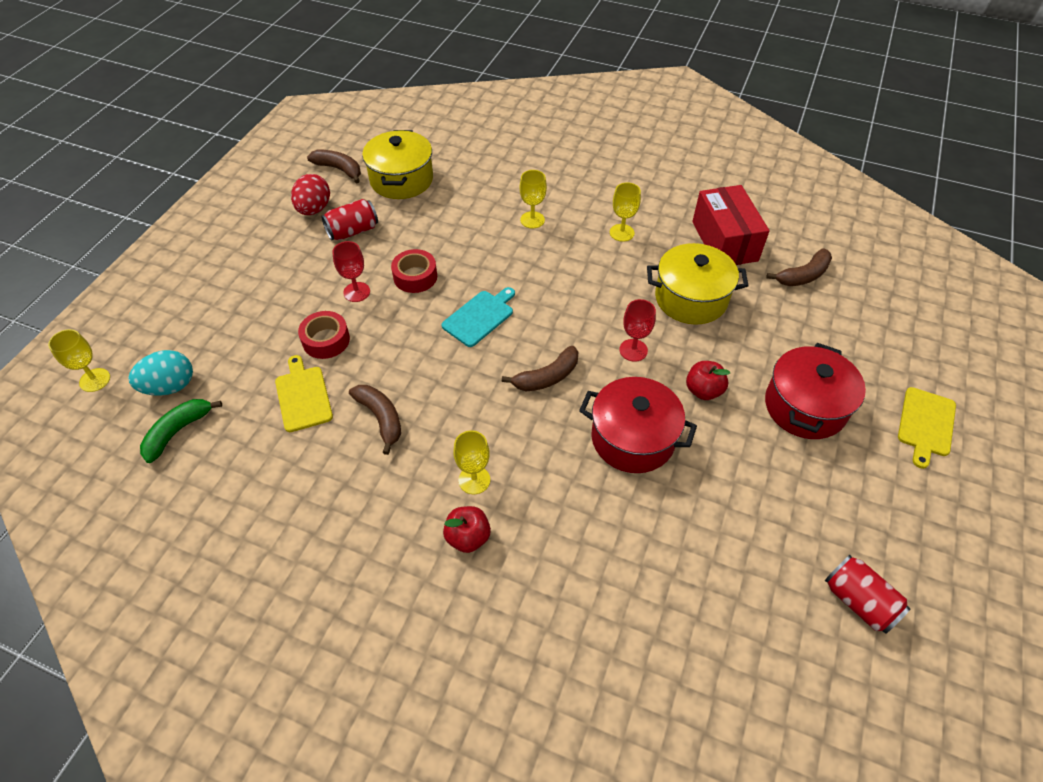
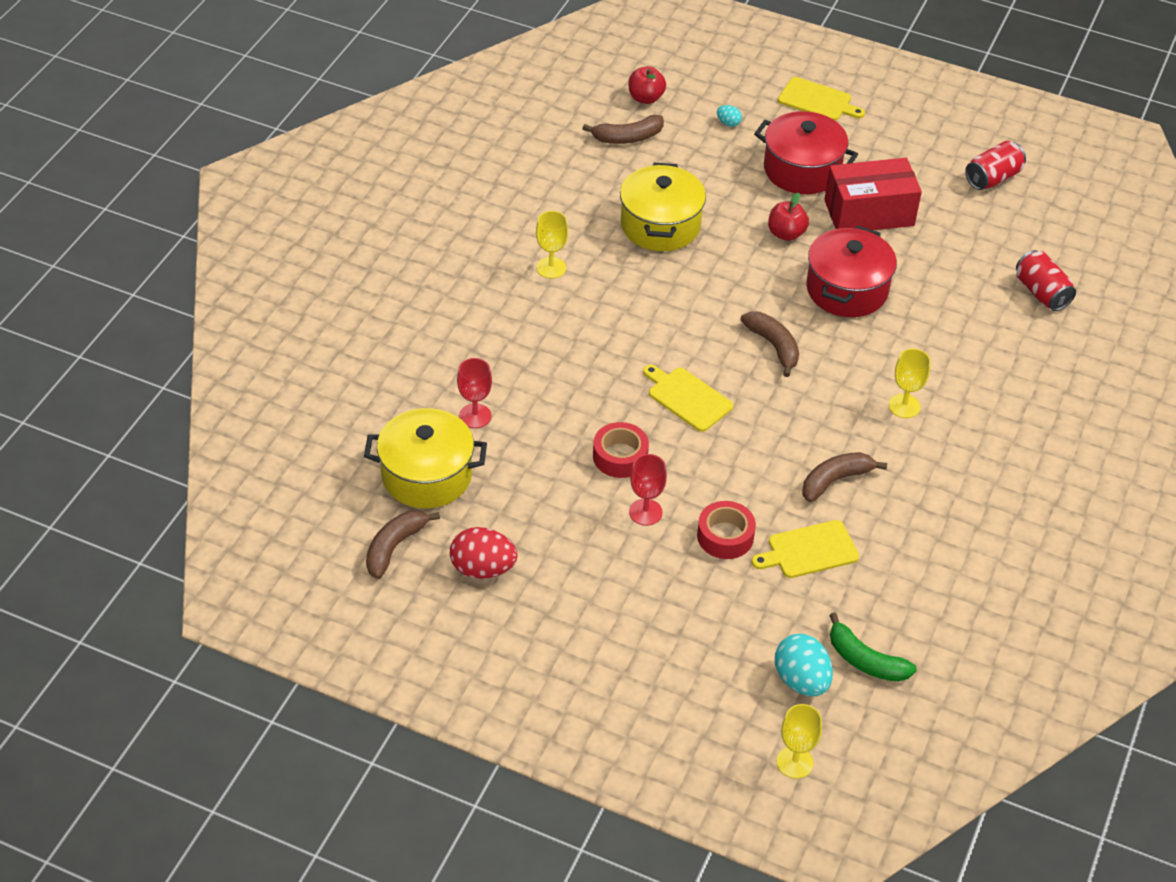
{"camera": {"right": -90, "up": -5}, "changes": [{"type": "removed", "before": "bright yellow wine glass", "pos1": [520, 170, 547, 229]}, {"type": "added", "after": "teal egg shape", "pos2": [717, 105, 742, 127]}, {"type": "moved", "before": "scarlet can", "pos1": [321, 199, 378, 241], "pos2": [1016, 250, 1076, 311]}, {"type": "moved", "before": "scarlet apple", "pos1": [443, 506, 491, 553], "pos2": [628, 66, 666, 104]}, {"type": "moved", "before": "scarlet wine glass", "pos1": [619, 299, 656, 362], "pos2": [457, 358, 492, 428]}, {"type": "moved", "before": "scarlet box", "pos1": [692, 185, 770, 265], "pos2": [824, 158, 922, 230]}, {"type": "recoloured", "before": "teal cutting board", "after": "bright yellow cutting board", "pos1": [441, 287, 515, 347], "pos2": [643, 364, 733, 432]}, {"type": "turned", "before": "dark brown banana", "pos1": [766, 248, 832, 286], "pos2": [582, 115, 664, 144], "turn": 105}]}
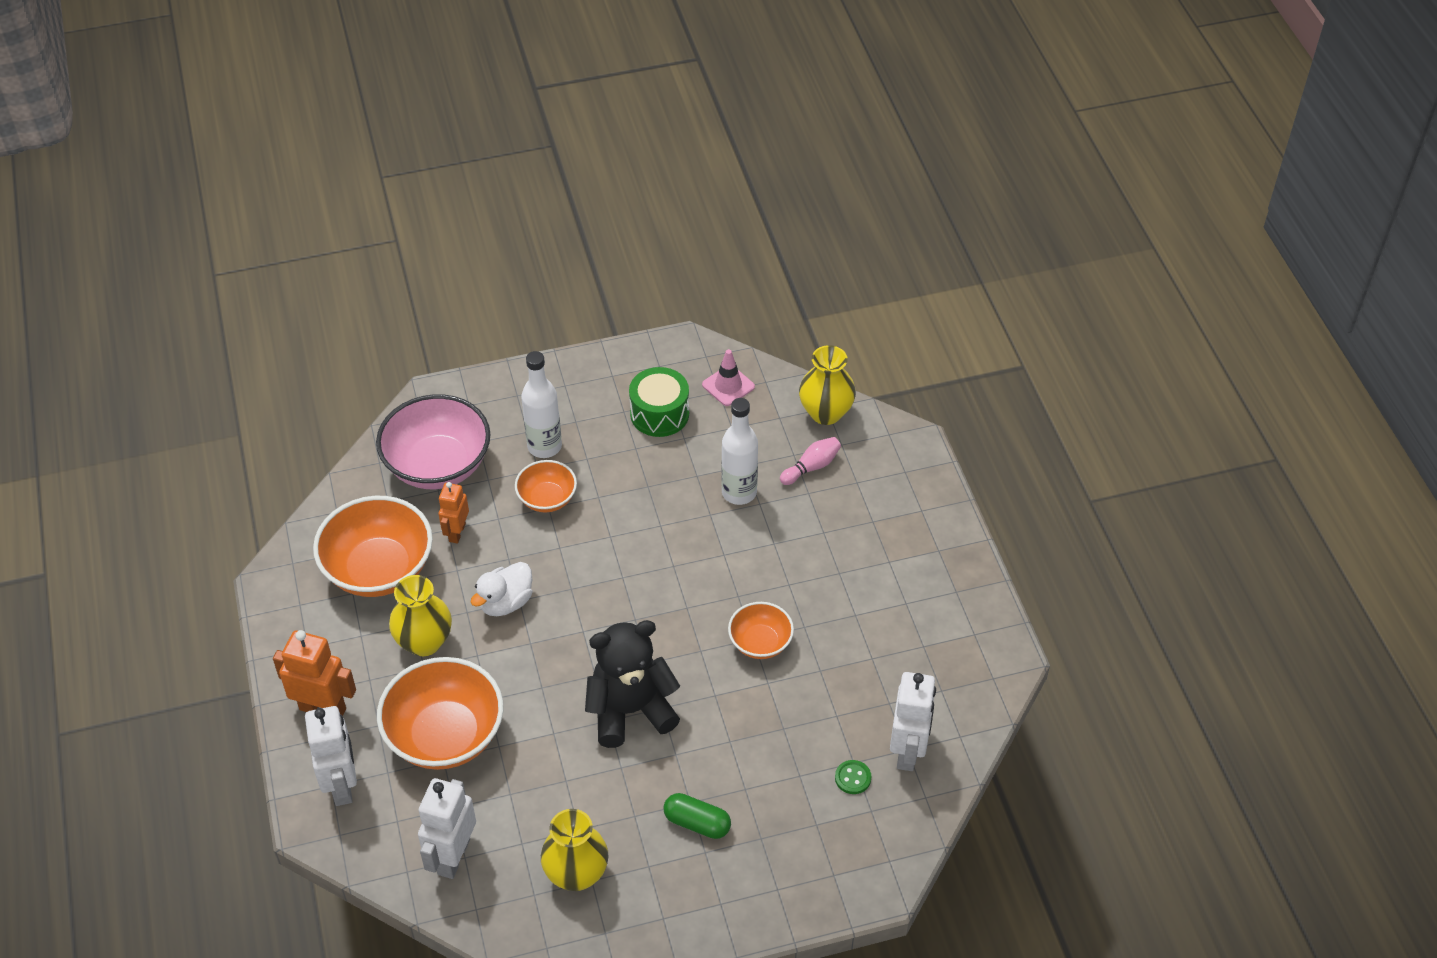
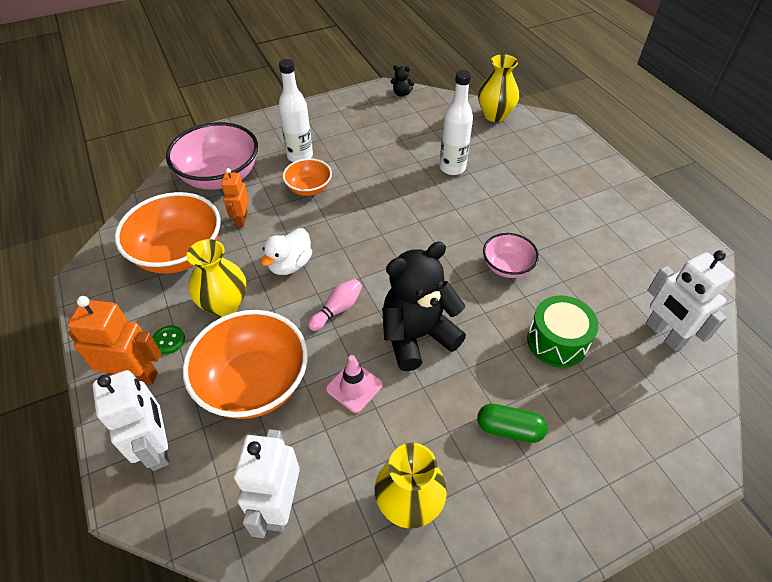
{"camera": {"right": -10, "up": 0}, "changes": [{"type": "added", "after": "ebony teddy", "pos2": [391, 65, 414, 97]}, {"type": "moved", "before": "leaf-green snare drum", "pos1": [629, 367, 689, 437], "pos2": [527, 295, 599, 368]}, {"type": "moved", "before": "pink road cone", "pos1": [702, 349, 755, 406], "pos2": [326, 355, 383, 413]}, {"type": "moved", "before": "pink bowling pin", "pos1": [780, 437, 841, 485], "pos2": [308, 279, 362, 331]}, {"type": "moved", "before": "leaf-green sewing button", "pos1": [835, 760, 871, 794], "pos2": [152, 326, 185, 354]}, {"type": "recoloured", "before": "orange bowl", "after": "pink bowl", "pos1": [728, 602, 794, 659], "pos2": [483, 233, 539, 278]}, {"type": "turned", "before": "pure white toy robot", "pos1": [890, 672, 936, 771], "pos2": [646, 250, 734, 351], "turn": 150}]}
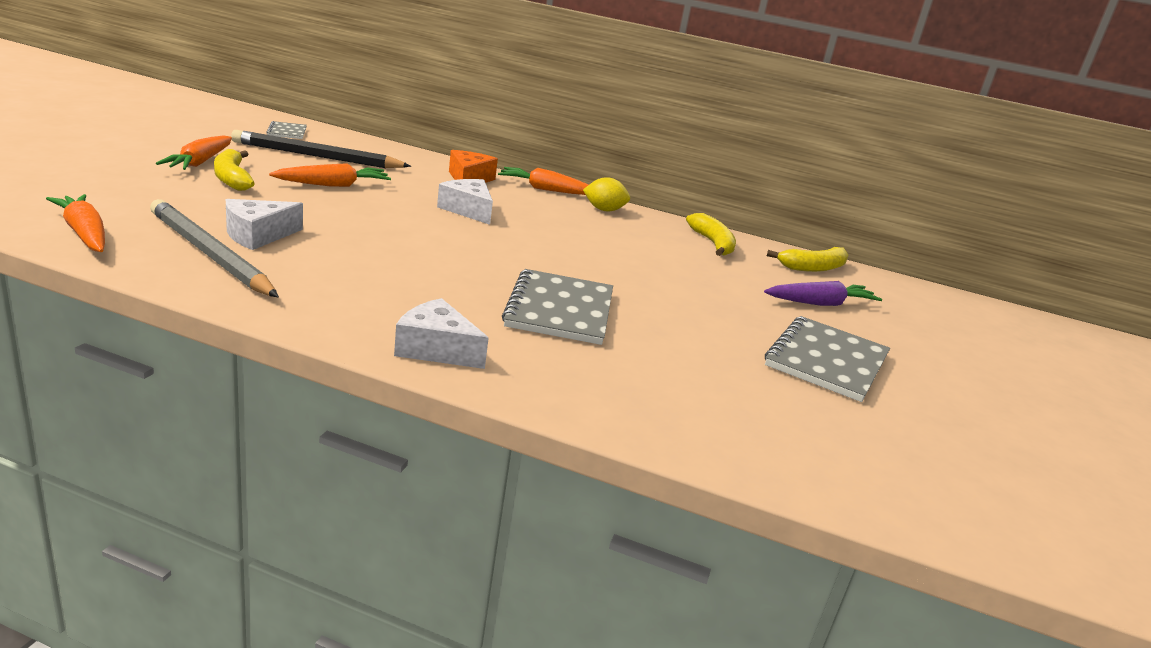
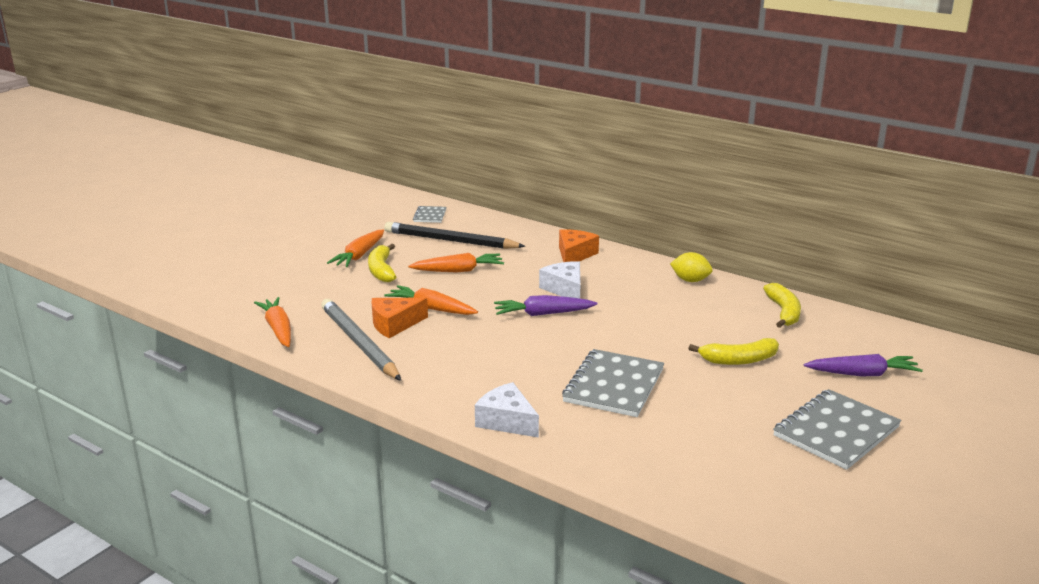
{"camera": {"right": 20, "up": 0}, "changes": [{"type": "added", "after": "purple root vegetable", "pos2": [494, 295, 597, 316]}, {"type": "moved", "before": "orange root vegetable", "pos1": [498, 167, 589, 195], "pos2": [384, 285, 478, 315]}, {"type": "moved", "before": "bright yellow banana", "pos1": [767, 247, 848, 272], "pos2": [688, 338, 779, 365]}, {"type": "recoloured", "before": "pure white cheese wedge", "after": "orange cheese wedge", "pos1": [226, 199, 303, 250], "pos2": [372, 297, 428, 338]}]}
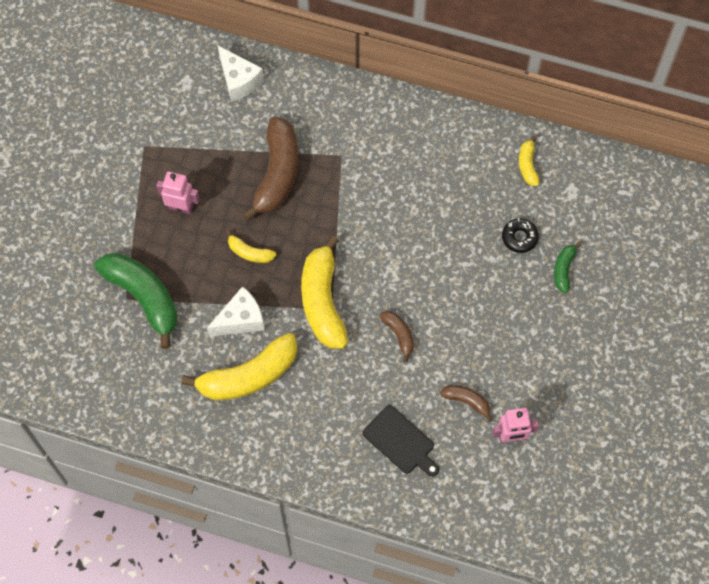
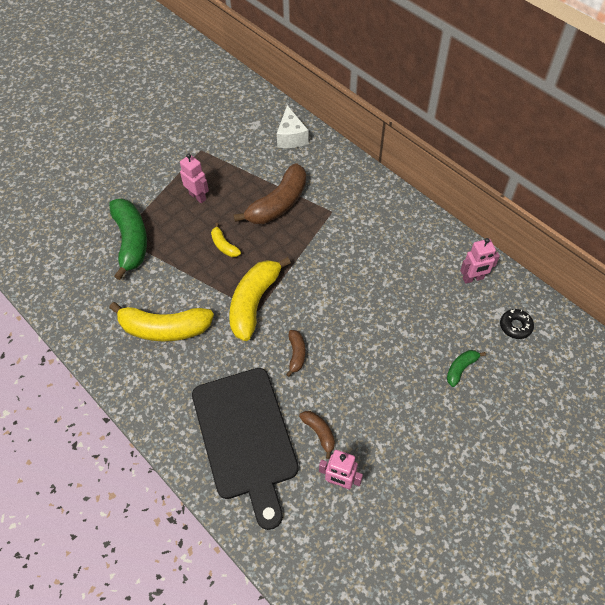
{"camera": {"right": 30, "up": -10}, "changes": [{"type": "removed", "before": "pure white cheese wedge", "pos1": [207, 286, 264, 337]}, {"type": "moved", "before": "ebony glazed donut", "pos1": [502, 218, 539, 253], "pos2": [500, 309, 534, 339]}, {"type": "replaced", "before": "bright yellow banana", "after": "pink toy robot", "pos1": [519, 136, 540, 186], "pos2": [460, 238, 500, 284]}, {"type": "resized", "before": "ebony cutting board", "pos1": [363, 405, 439, 477], "pos2": [192, 368, 299, 530], "scale": 2.07}]}
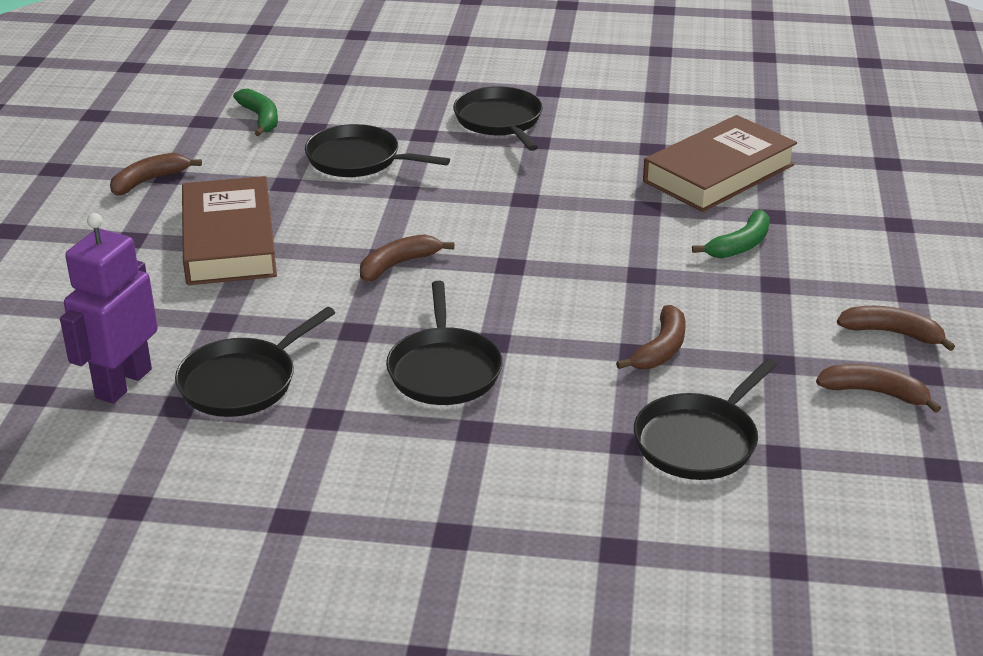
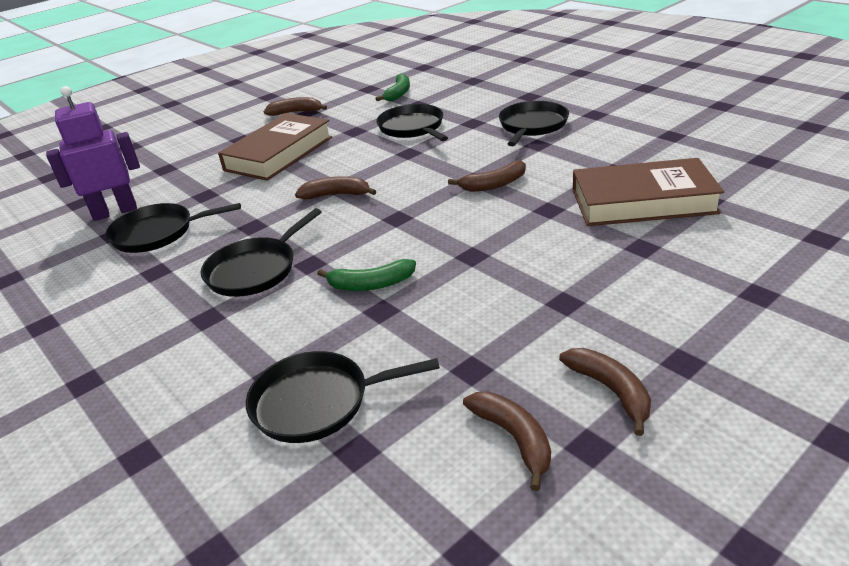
{"camera": {"right": 45, "up": 0}, "changes": [{"type": "moved", "before": "dark brown banana", "pos1": [616, 305, 686, 369], "pos2": [448, 160, 526, 192]}, {"type": "moved", "before": "leaf-green banana", "pos1": [692, 209, 770, 258], "pos2": [317, 259, 416, 291]}]}
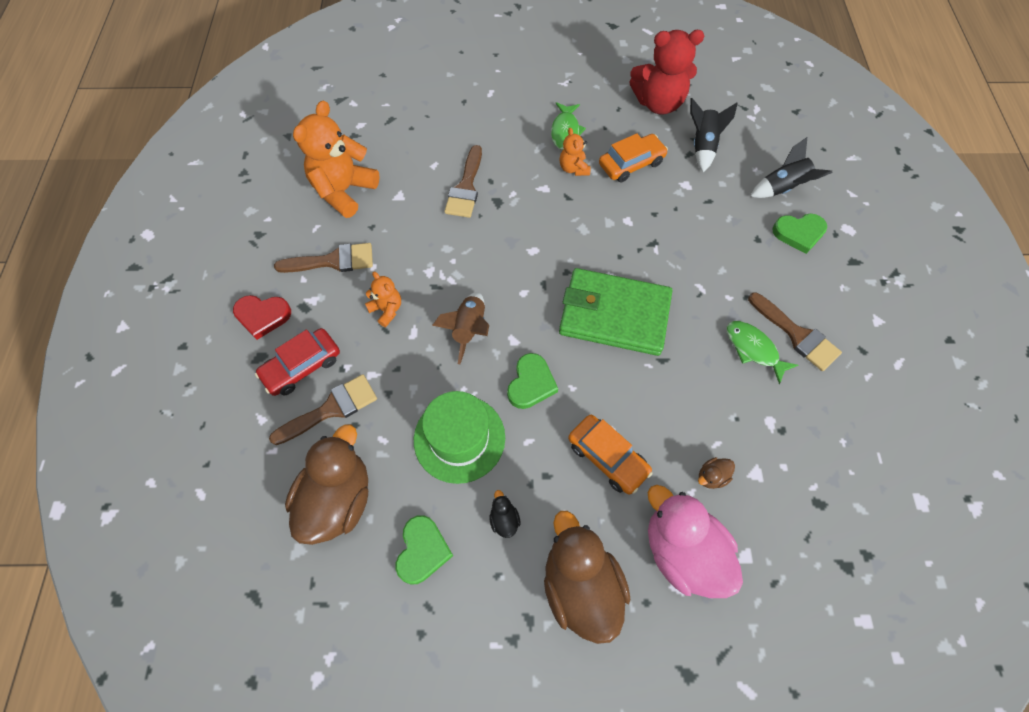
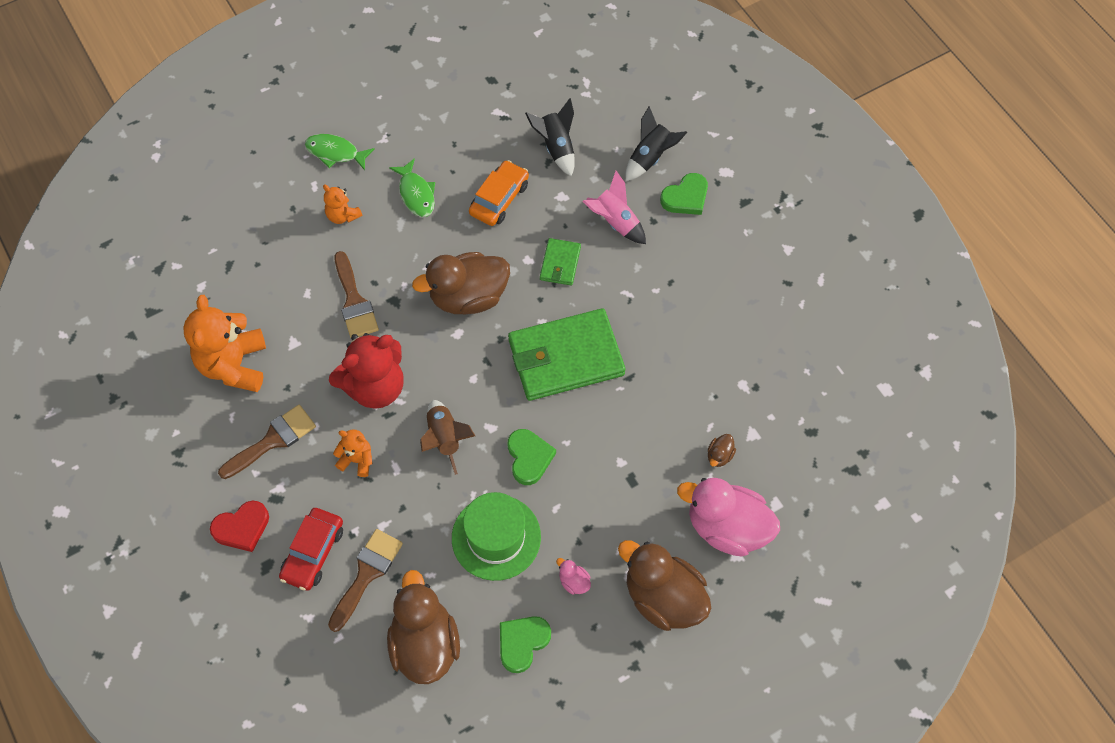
{"camera": {"right": -30, "up": 0}, "changes": [{"type": "removed", "before": "orange car", "pos1": [568, 415, 653, 495]}, {"type": "removed", "before": "dark brown brush", "pos1": [748, 292, 842, 371]}, {"type": "added", "after": "dark brown toy duck", "pos2": [412, 252, 510, 314]}, {"type": "added", "after": "leaf-green billfold", "pos2": [540, 238, 581, 285]}, {"type": "added", "after": "pink toy rocket", "pos2": [582, 171, 646, 244]}, {"type": "moved", "before": "orange teddy", "pos1": [559, 128, 590, 176], "pos2": [323, 184, 362, 224]}, {"type": "moved", "before": "scarlet teddy", "pos1": [629, 30, 704, 115], "pos2": [329, 333, 403, 409]}, {"type": "moved", "before": "leaf-green toy fish", "pos1": [727, 321, 798, 384], "pos2": [305, 134, 375, 170]}, {"type": "recoloured", "before": "ebony toy duck", "after": "pink toy duck", "pos1": [489, 490, 520, 538], "pos2": [556, 558, 591, 594]}, {"type": "turned", "before": "leaf-green heart", "pos1": [396, 515, 453, 585], "pos2": [500, 616, 551, 673], "turn": -120}]}
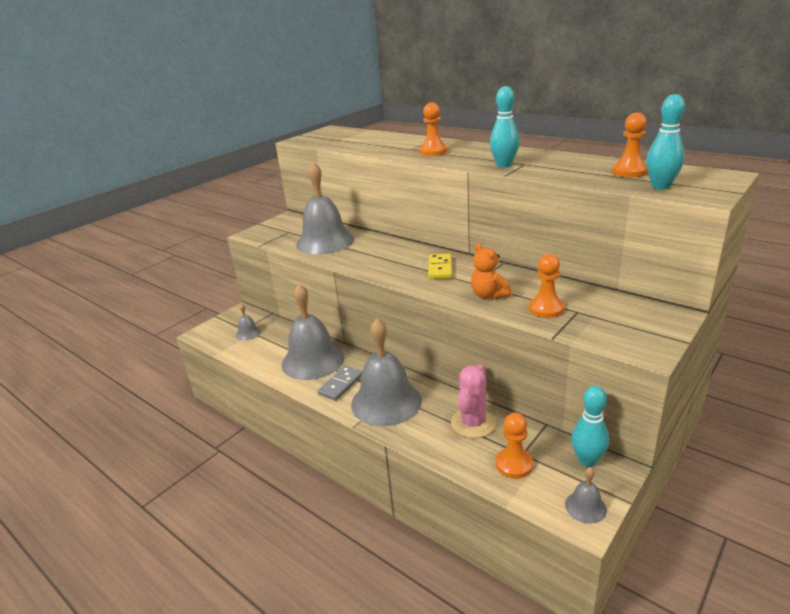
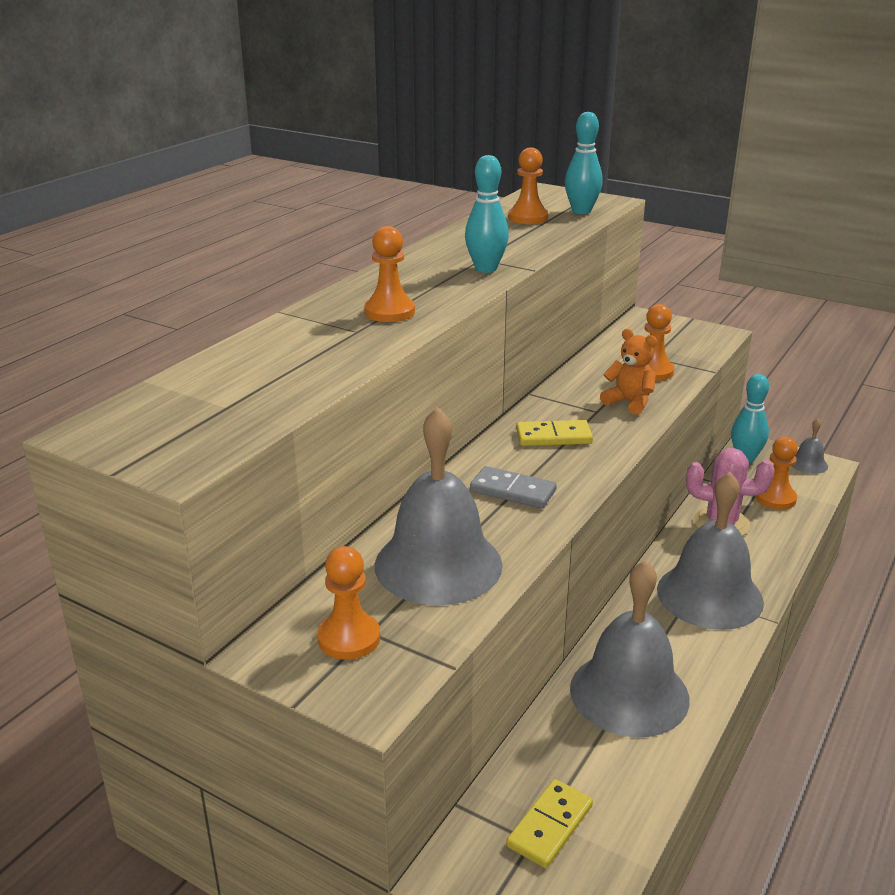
{"camera": {"right": -100, "up": 0}, "changes": [{"type": "added", "after": "orange chess pawn", "pos2": [317, 546, 380, 660]}, {"type": "moved", "before": "gray domino", "pos1": [317, 366, 362, 401], "pos2": [470, 466, 557, 509]}, {"type": "replaced", "before": "gray hand bell", "after": "bright yellow domino", "pos1": [236, 303, 261, 340], "pos2": [506, 779, 593, 868]}, {"type": "turned", "before": "orange teddy", "pos1": [471, 243, 512, 300], "pos2": [600, 329, 657, 415], "turn": -105}]}
